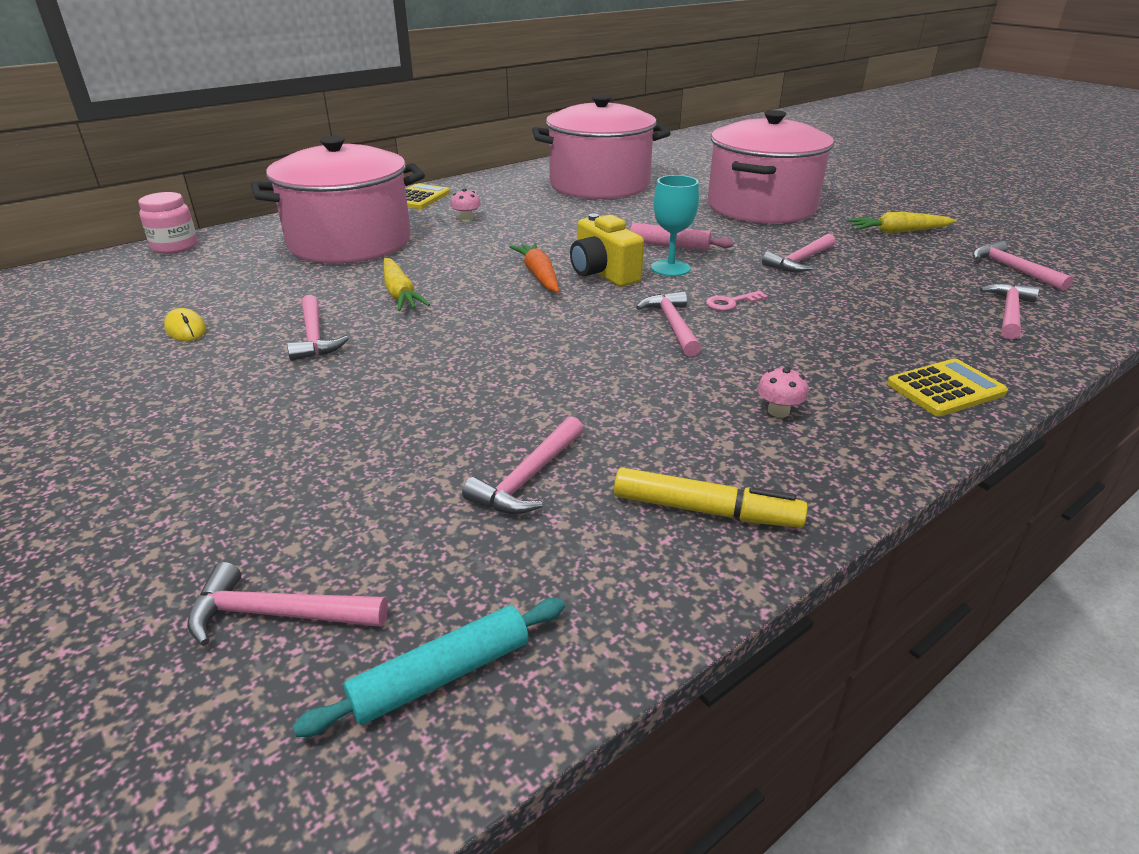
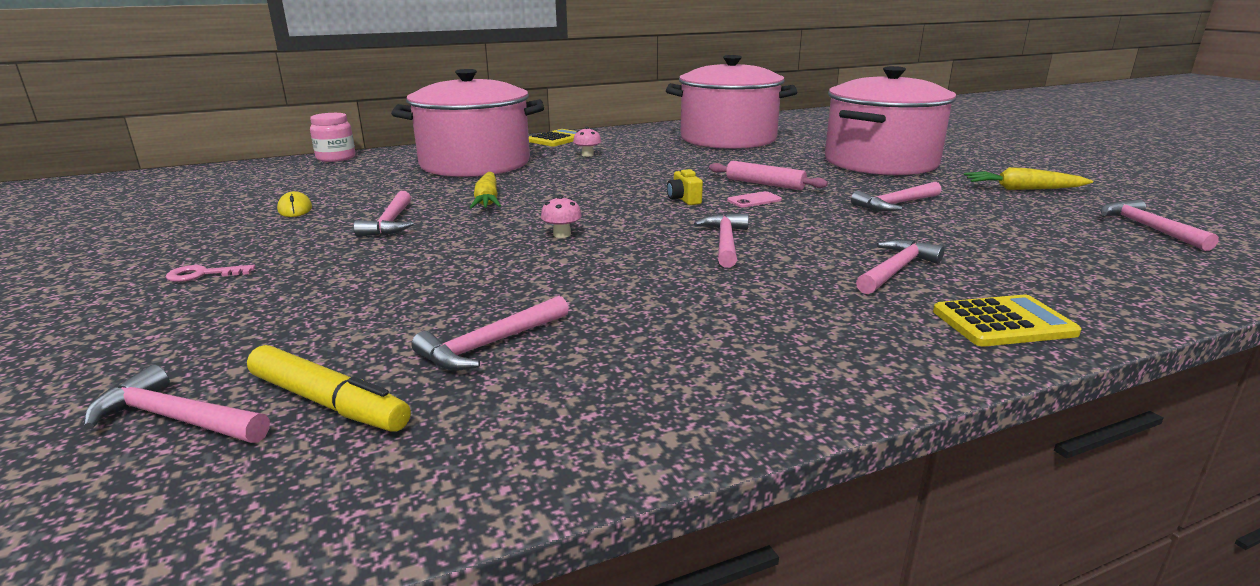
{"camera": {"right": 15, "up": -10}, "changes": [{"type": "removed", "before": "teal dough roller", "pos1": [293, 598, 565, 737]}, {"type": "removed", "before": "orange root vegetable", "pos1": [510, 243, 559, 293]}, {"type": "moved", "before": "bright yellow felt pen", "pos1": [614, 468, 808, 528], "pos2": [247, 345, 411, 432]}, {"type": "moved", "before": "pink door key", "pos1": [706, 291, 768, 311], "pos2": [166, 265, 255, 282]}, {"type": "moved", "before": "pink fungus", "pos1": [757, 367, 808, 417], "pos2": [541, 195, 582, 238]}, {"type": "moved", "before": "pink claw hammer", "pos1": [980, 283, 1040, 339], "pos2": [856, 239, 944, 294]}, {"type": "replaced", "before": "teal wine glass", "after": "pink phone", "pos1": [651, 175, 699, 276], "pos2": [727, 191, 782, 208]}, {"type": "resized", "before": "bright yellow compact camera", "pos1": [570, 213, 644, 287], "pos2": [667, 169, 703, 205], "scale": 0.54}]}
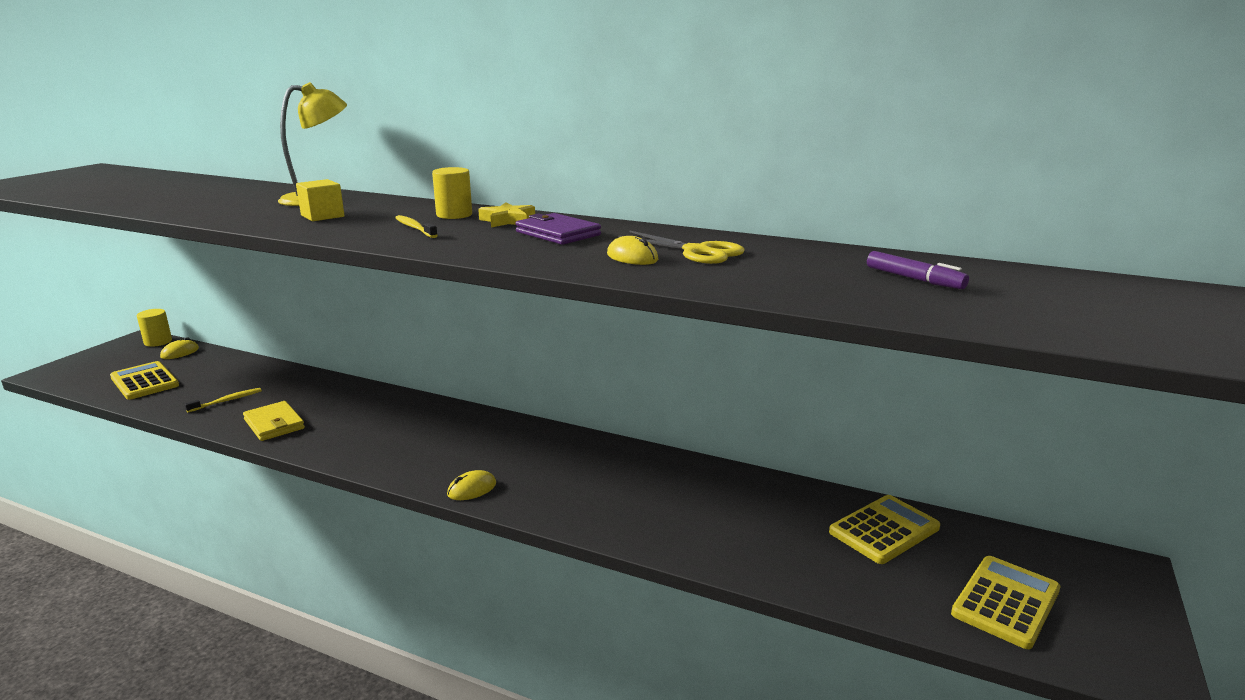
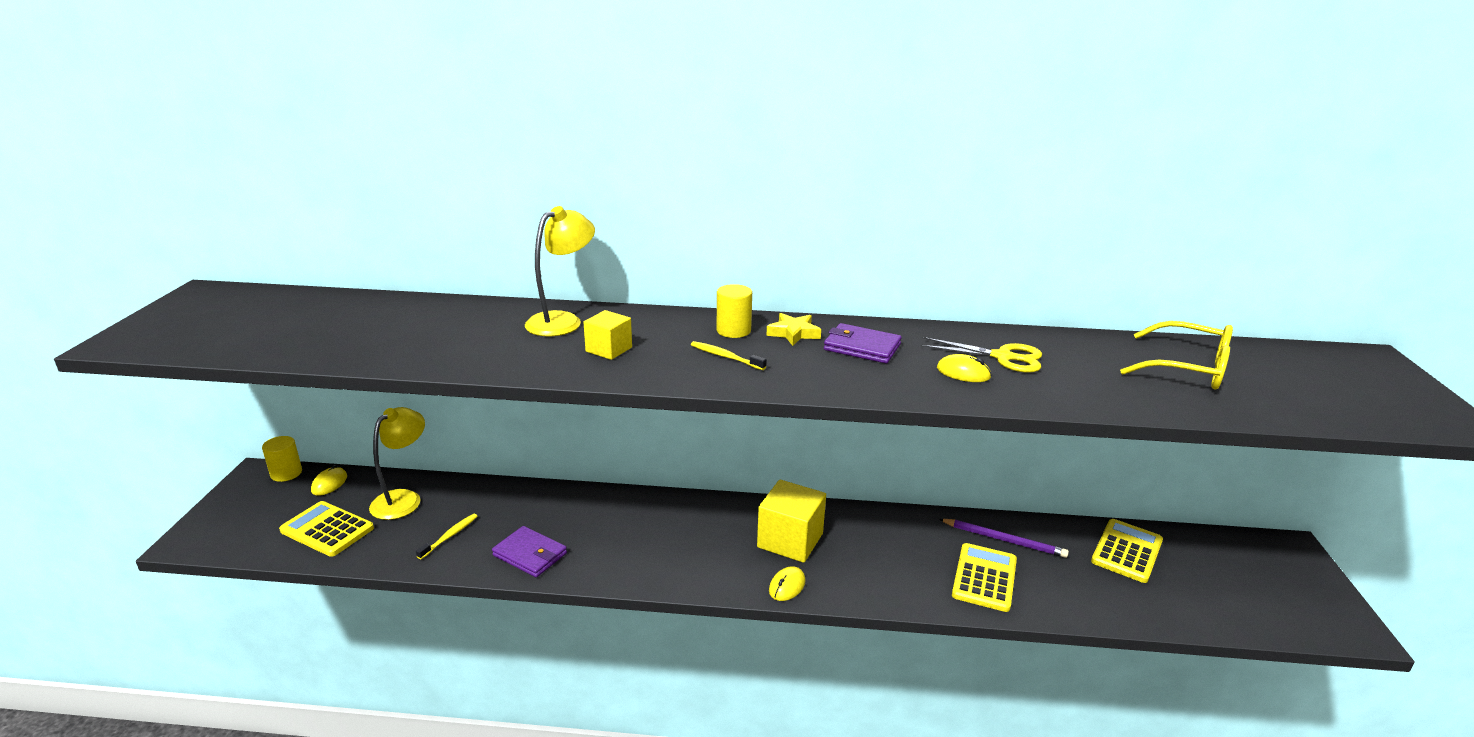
{"camera": {"right": -20, "up": 5}, "changes": [{"type": "added", "after": "bright yellow lamp", "pos2": [369, 407, 425, 520]}, {"type": "added", "after": "bright yellow solid cube", "pos2": [757, 480, 826, 563]}, {"type": "added", "after": "purple wooden pencil", "pos2": [939, 519, 1069, 558]}, {"type": "moved", "before": "bright yellow calculator", "pos1": [951, 556, 1060, 649], "pos2": [952, 543, 1017, 612]}, {"type": "replaced", "before": "purple felt pen", "after": "bright yellow spectacles", "pos1": [867, 251, 969, 289], "pos2": [1120, 321, 1233, 390]}, {"type": "recoloured", "before": "bright yellow billfold", "after": "purple billfold", "pos1": [243, 401, 305, 441], "pos2": [492, 526, 567, 577]}]}
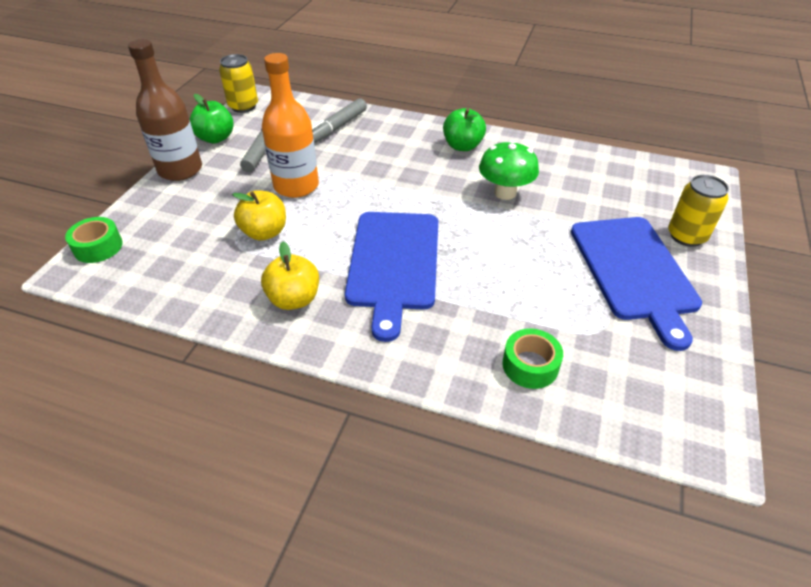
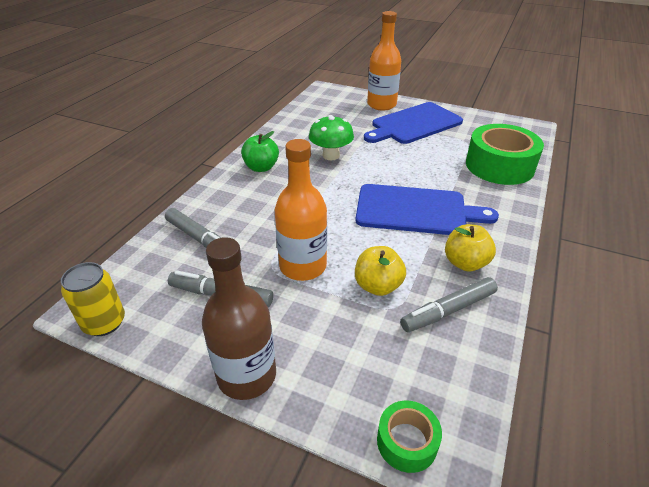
{"camera": {"right": -85, "up": -5}, "changes": [{"type": "removed", "before": "leaf-green apple", "pos1": [190, 94, 234, 143]}, {"type": "added", "after": "gray felt pen", "pos2": [400, 277, 498, 332]}, {"type": "replaced", "before": "bright yellow can", "after": "orange drink bottle", "pos1": [668, 175, 729, 247], "pos2": [367, 11, 401, 111]}, {"type": "turned", "before": "royal blue cutting board", "pos1": [571, 217, 702, 351], "pos2": [364, 102, 463, 144], "turn": 150}, {"type": "resized", "before": "leaf-green roll of tape", "pos1": [502, 329, 563, 389], "pos2": [466, 124, 544, 185], "scale": 2.02}]}
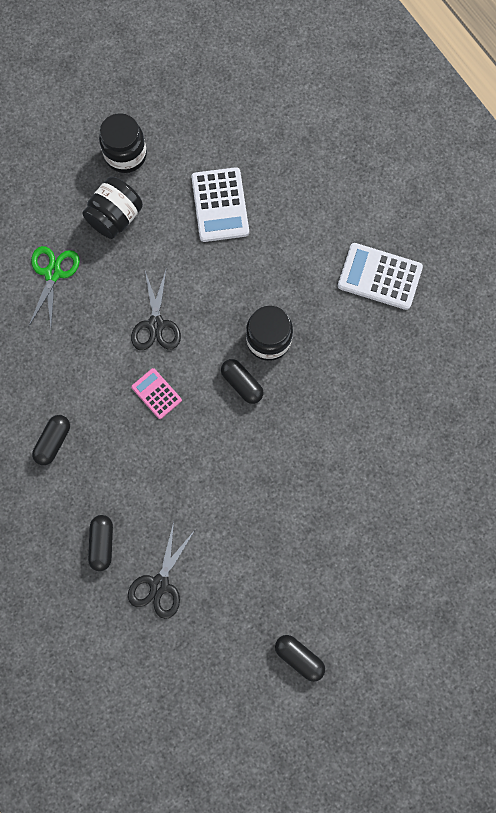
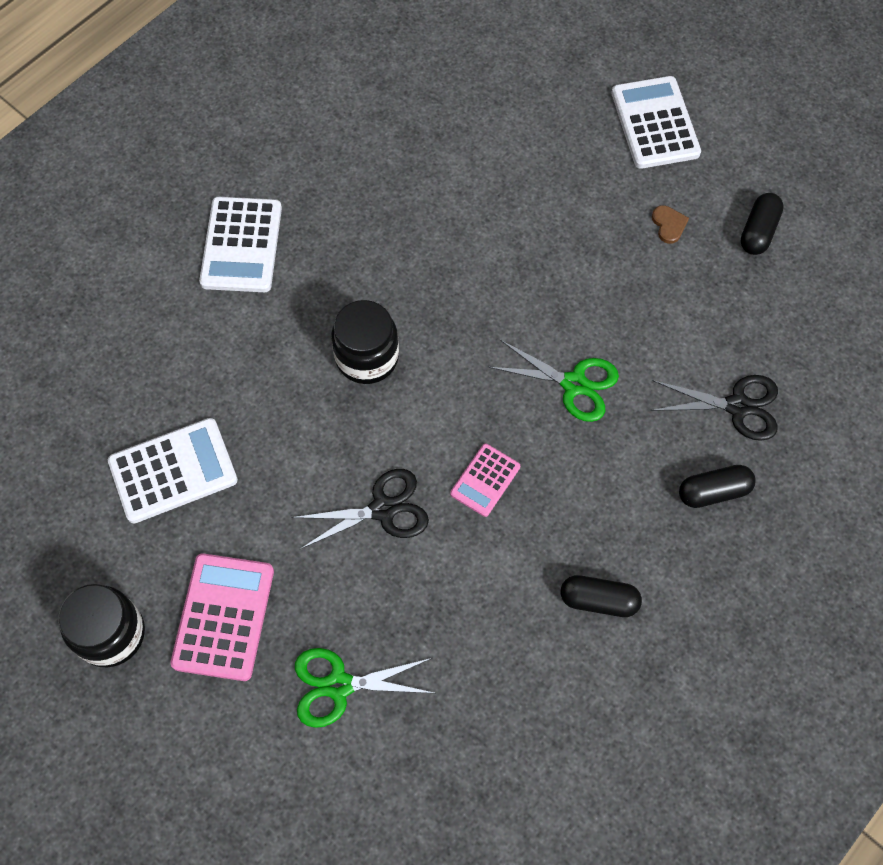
{"camera": {"right": -105, "up": -10}, "changes": [{"type": "removed", "before": "ebony pill", "pos1": [221, 359, 263, 404]}, {"type": "added", "after": "leaf-green scissors", "pos2": [489, 340, 619, 422]}, {"type": "added", "after": "pure white calculator", "pos2": [611, 76, 701, 169]}, {"type": "added", "after": "dark brown heart", "pos2": [652, 205, 689, 244]}, {"type": "replaced", "before": "ebony preserve jar", "after": "pink calculator", "pos1": [82, 177, 143, 239], "pos2": [170, 553, 274, 681]}]}
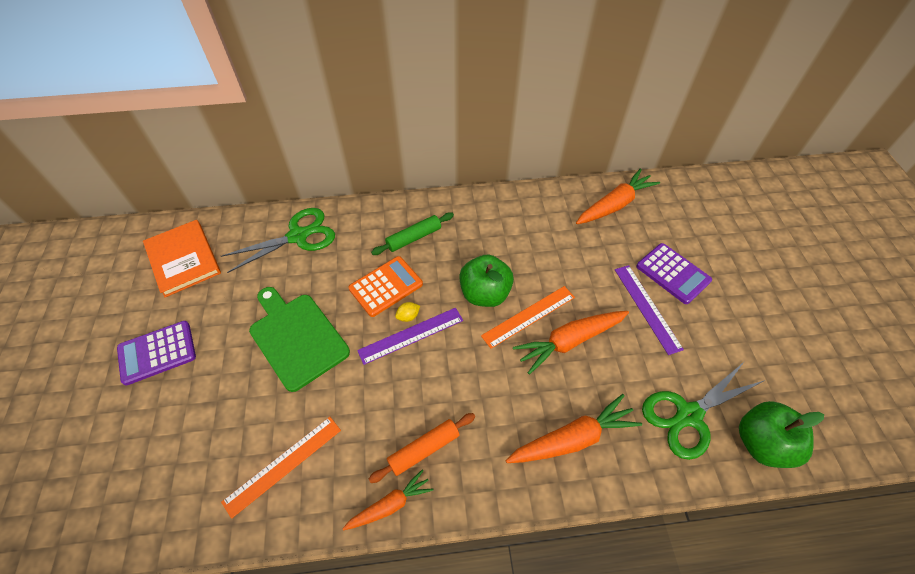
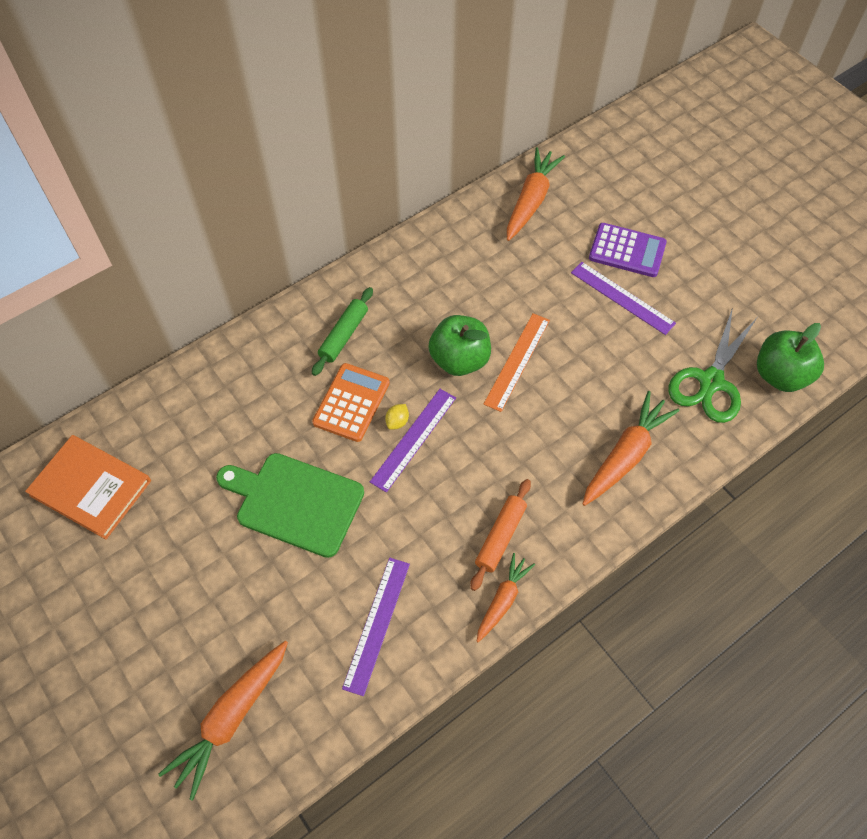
{"camera": {"right": -30, "up": 5}, "changes": [{"type": "removed", "before": "purple calculator", "pos1": [117, 321, 196, 386]}, {"type": "removed", "before": "leaf-green scissors", "pos1": [221, 208, 335, 273]}, {"type": "moved", "before": "orange root vegetable", "pos1": [513, 311, 629, 375], "pos2": [158, 641, 288, 801]}, {"type": "recoloured", "before": "orange measuring stick", "after": "purple measuring stick", "pos1": [221, 417, 341, 519], "pos2": [342, 558, 410, 696]}]}
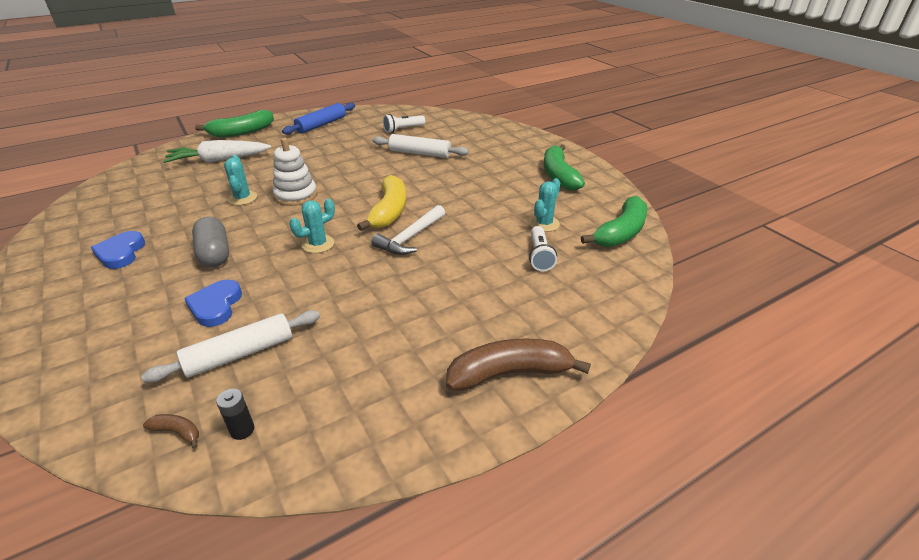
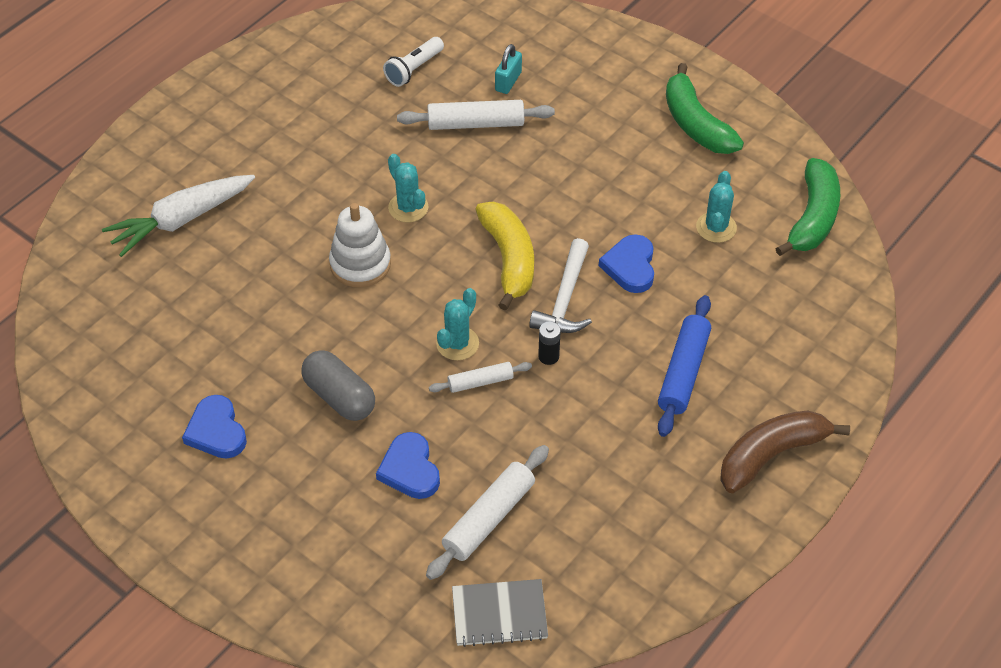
{"camera": {"right": -20, "up": 15}, "changes": [{"type": "removed", "before": "leaf-green banana", "pos1": [195, 110, 274, 138]}, {"type": "removed", "before": "pure white pocket torch", "pos1": [529, 226, 557, 271]}, {"type": "added", "after": "pure white dough roller", "pos2": [429, 362, 532, 393]}, {"type": "added", "after": "teal padlock", "pos2": [495, 44, 522, 94]}, {"type": "added", "after": "royal blue heart", "pos2": [599, 234, 654, 293]}, {"type": "moved", "before": "ebony power cell", "pos1": [216, 389, 254, 440], "pos2": [538, 321, 561, 365]}, {"type": "moved", "before": "teal cactus", "pos1": [224, 155, 257, 205], "pos2": [388, 154, 429, 223]}, {"type": "moved", "before": "royal blue dough roller", "pos1": [282, 103, 355, 134], "pos2": [658, 295, 711, 437]}, {"type": "replaced", "before": "dark brown banana", "after": "gray exercise book", "pos1": [143, 414, 199, 449], "pos2": [452, 579, 548, 647]}]}
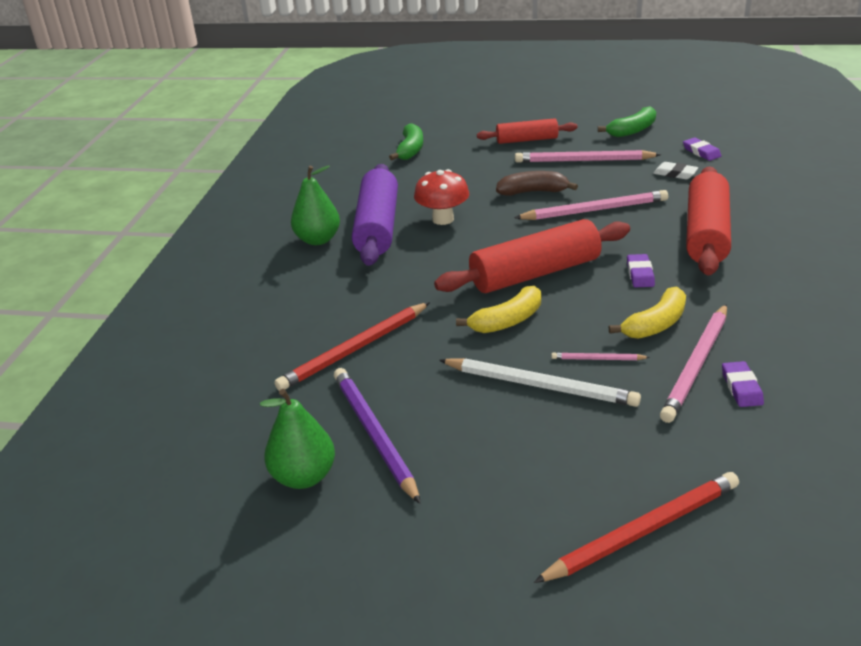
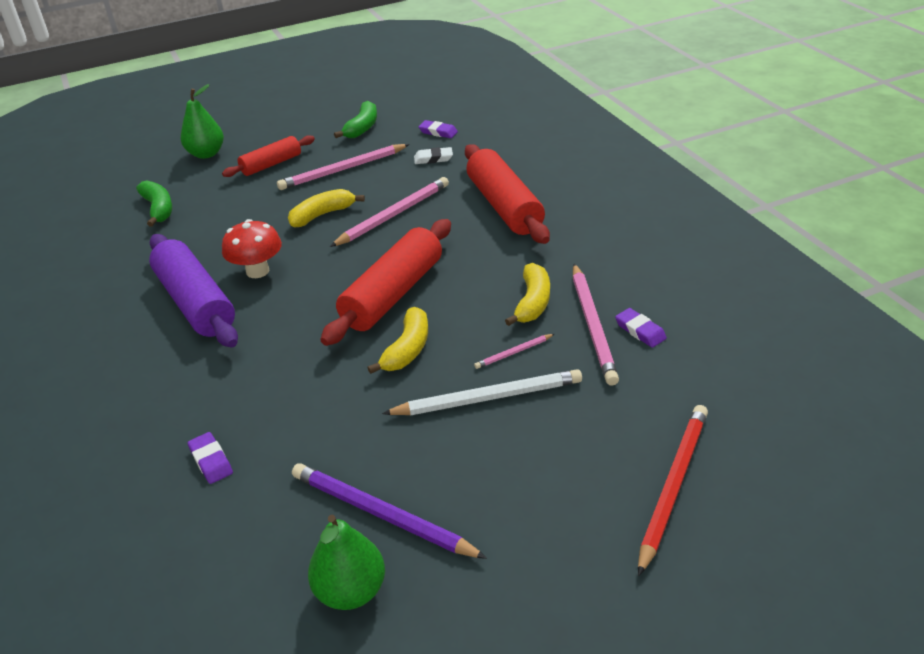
{"camera": {"right": -35, "up": 5}, "changes": [{"type": "removed", "before": "scarlet wooden pencil", "pos1": [274, 302, 430, 391]}, {"type": "moved", "before": "leaf-green pear", "pos1": [291, 165, 340, 245], "pos2": [181, 84, 224, 159]}, {"type": "moved", "before": "purple pencil eraser", "pos1": [627, 254, 655, 287], "pos2": [188, 432, 233, 484]}, {"type": "recoloured", "before": "dark brown banana", "after": "bright yellow banana", "pos1": [496, 171, 578, 196], "pos2": [288, 189, 365, 227]}]}
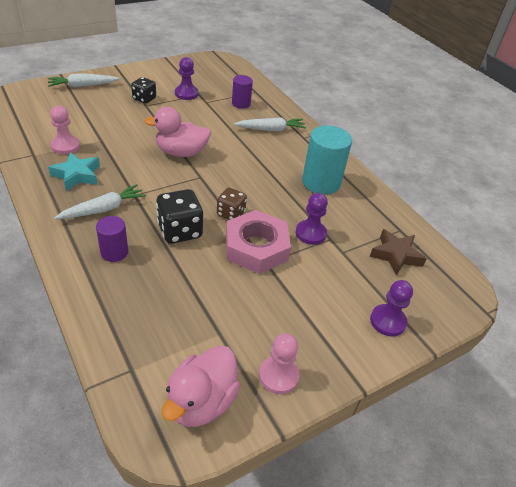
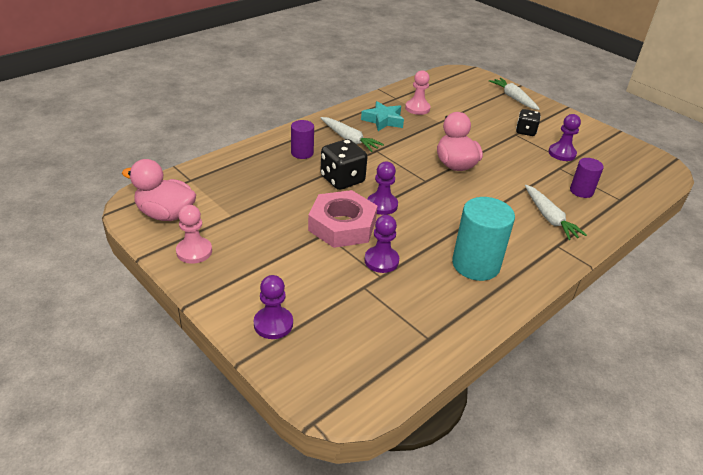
{"camera": {"right": 80, "up": -5}, "changes": [{"type": "removed", "before": "dark brown star", "pos1": [370, 229, 427, 276]}, {"type": "replaced", "before": "dark brown dice", "after": "purple chess pawn", "pos1": [217, 188, 247, 220], "pos2": [367, 162, 398, 215]}]}
